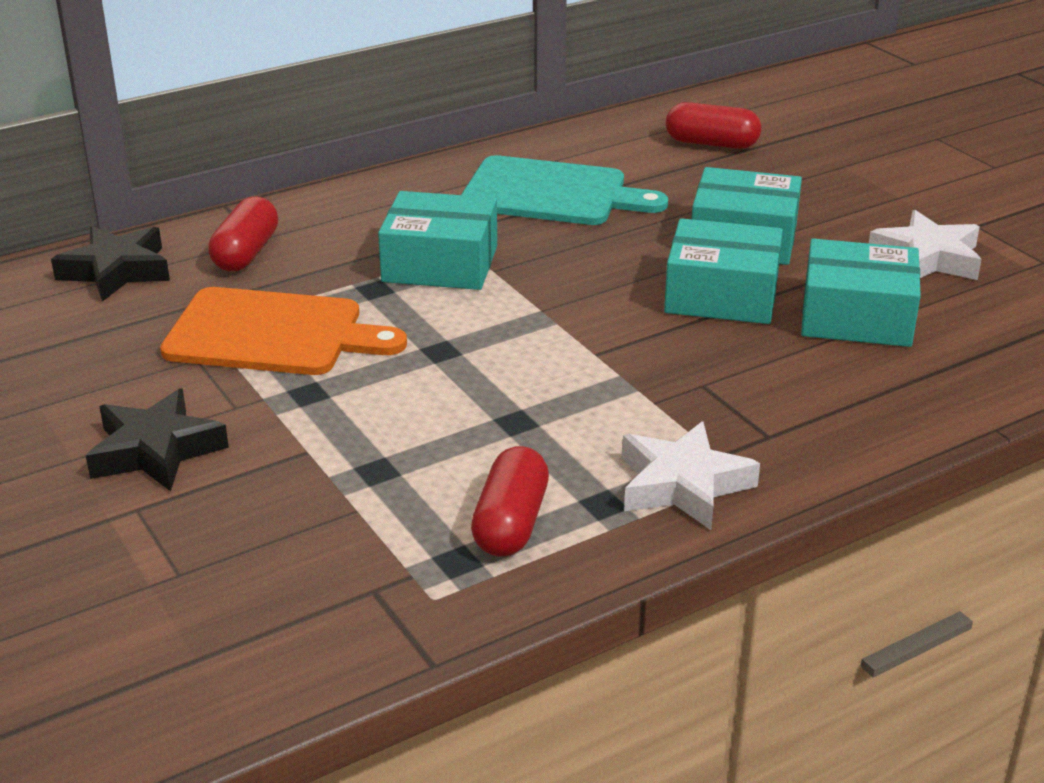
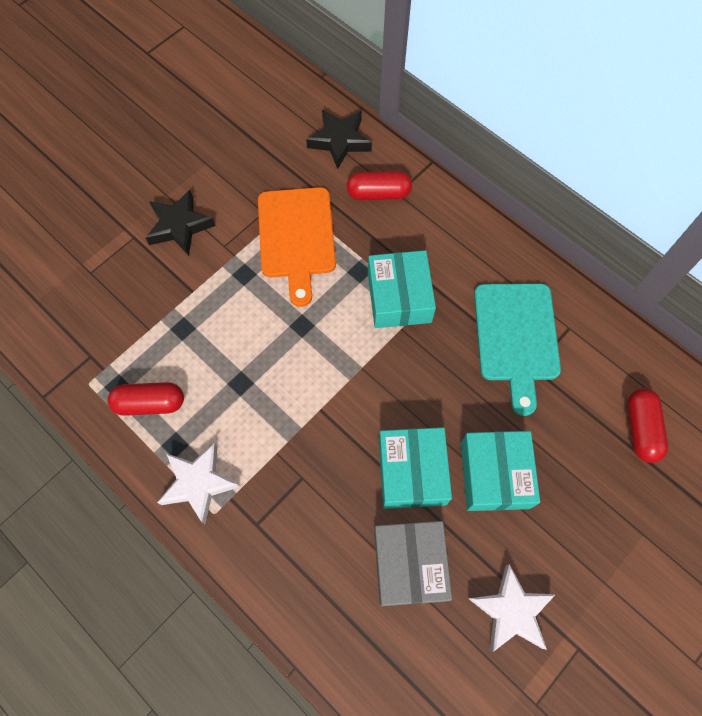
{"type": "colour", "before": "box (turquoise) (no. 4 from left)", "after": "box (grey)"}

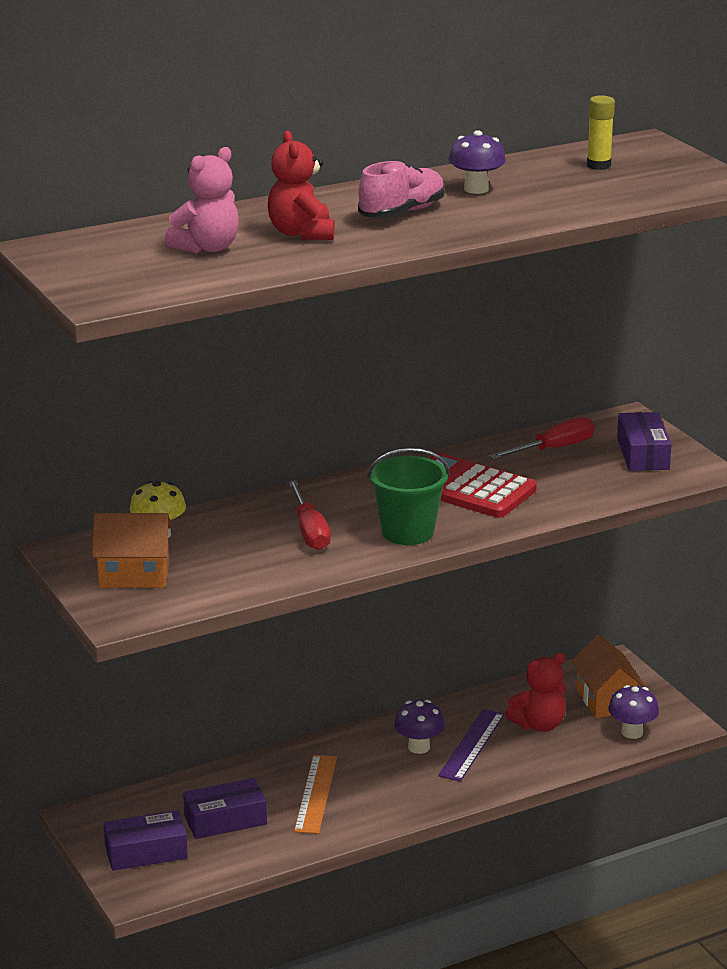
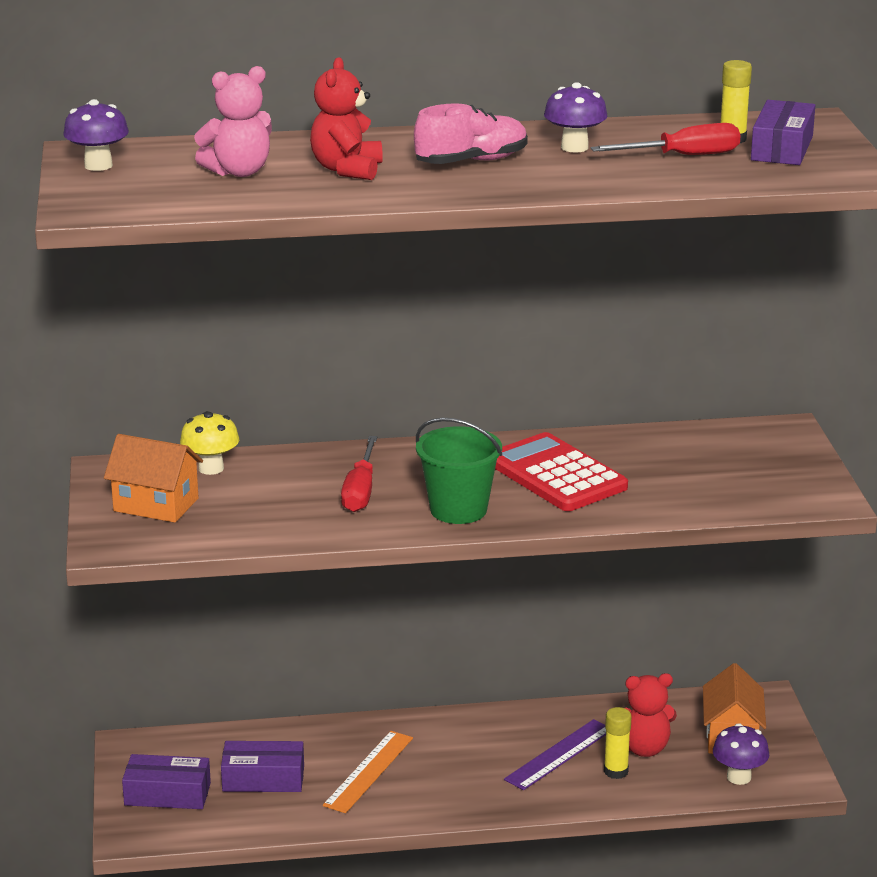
{"type": "relocated", "before": "mushroom (purple) (no. 1 from left)"}
{"type": "relocated", "before": "screwdriver (red) (no. 2 from left)"}
{"type": "appeared", "after": "glue stick (yellow) (no. 1 from left)"}
{"type": "relocated", "before": "box (purple) (no. 3 from left)"}

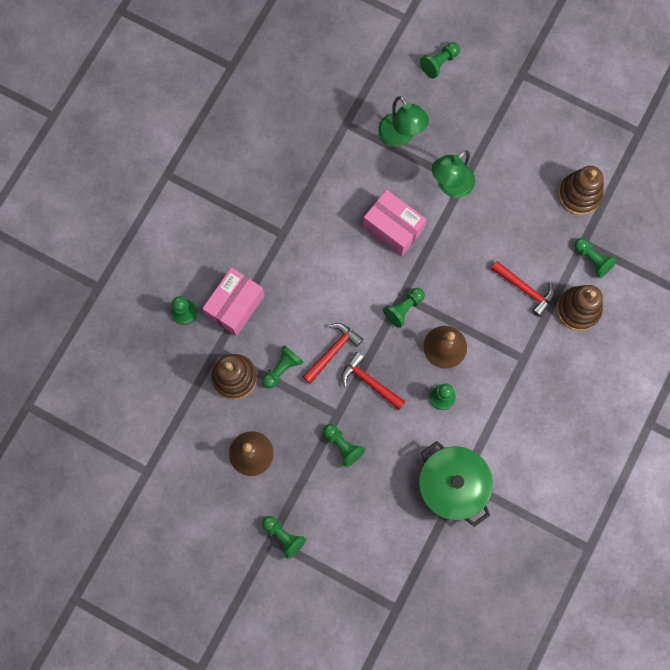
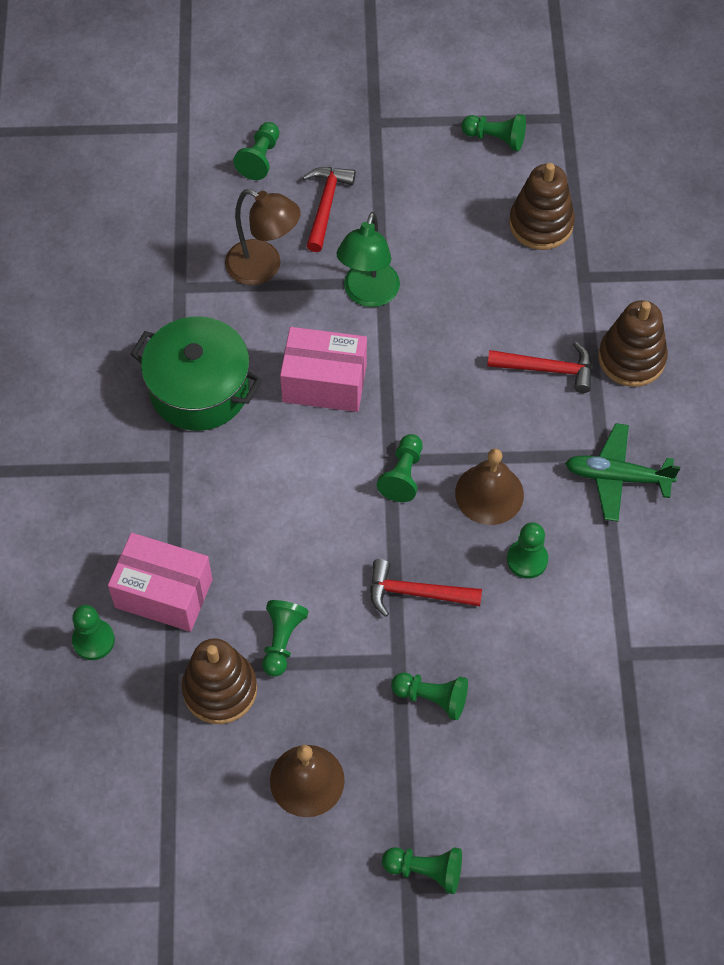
{"type": "spun", "before": "box (pink) (no. 1 from left)", "turn": -75}
{"type": "relocated", "before": "pot (green)"}
{"type": "colour", "before": "lamp (green) (no. 1 from left)", "after": "lamp (brown)"}
{"type": "relocated", "before": "hammer (red) (no. 1 from left)"}
{"type": "relocated", "before": "pawn (green) (no. 8 from left in the first image)", "after": "pawn (green) (no. 7 from left)"}
{"type": "appeared", "after": "plane (green)"}

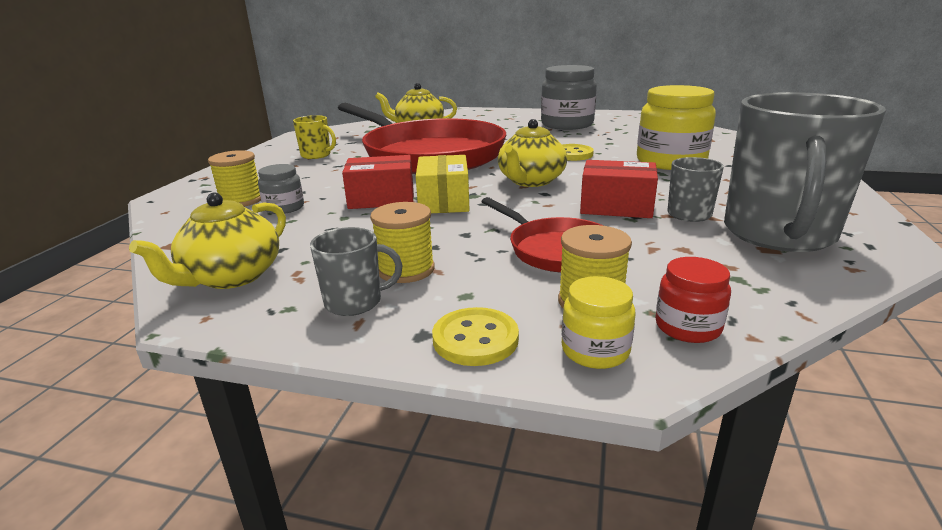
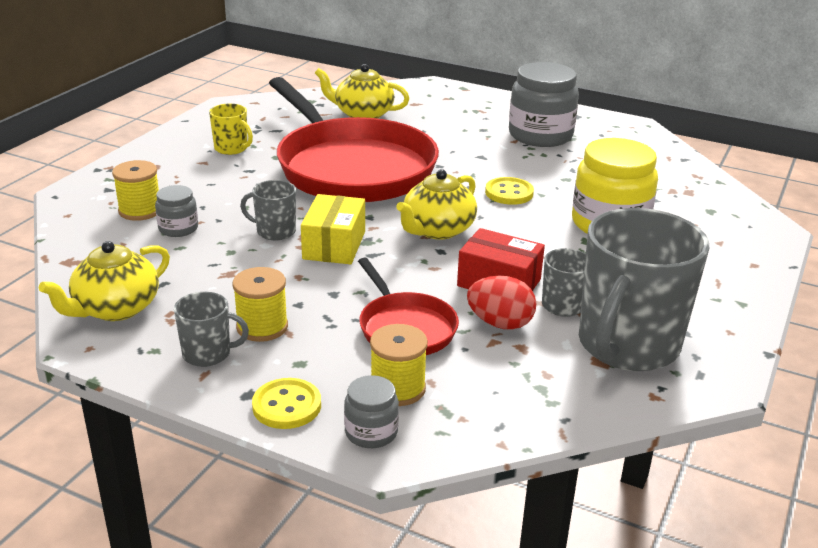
{"type": "exchanged", "before": "box (red) (no. 1 from left)", "after": "mug (grey) (no. 2 from left)"}
{"type": "colour", "before": "jar (yellow) (no. 1 from left)", "after": "jar (grey) (no. 2 from left)"}
{"type": "appeared", "after": "egg (red)"}
{"type": "missing", "before": "jar (red)"}

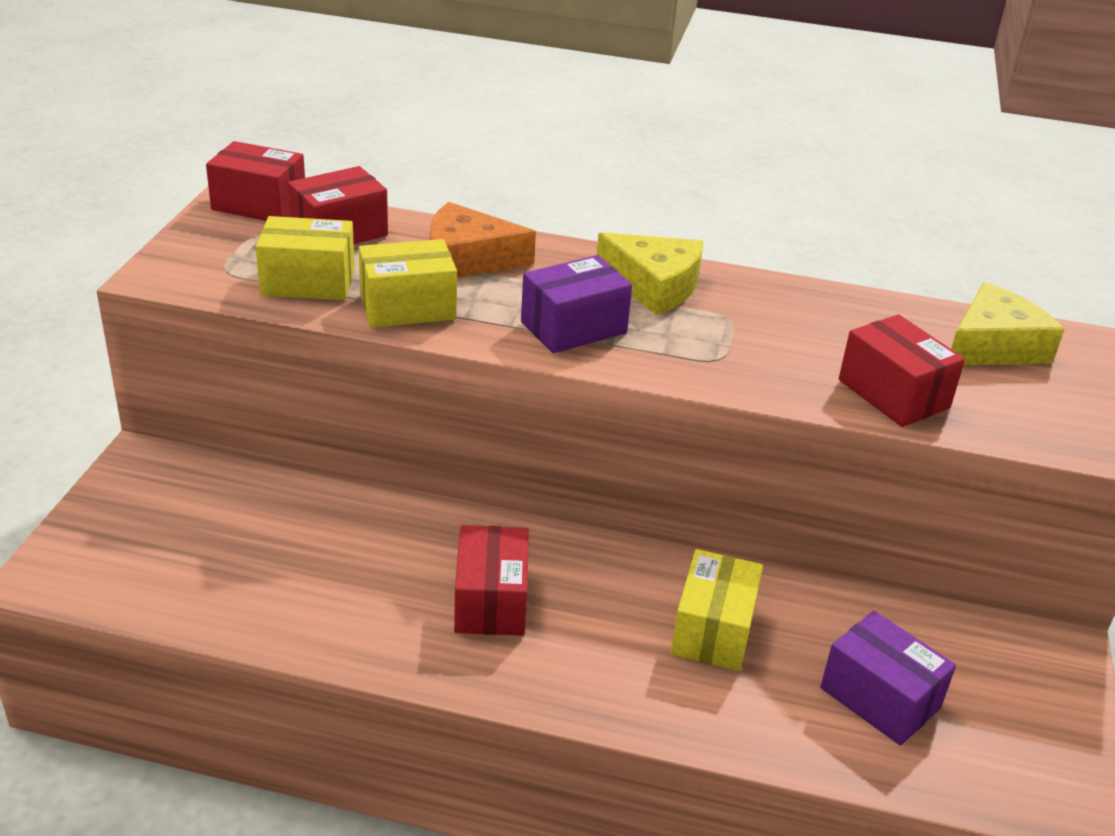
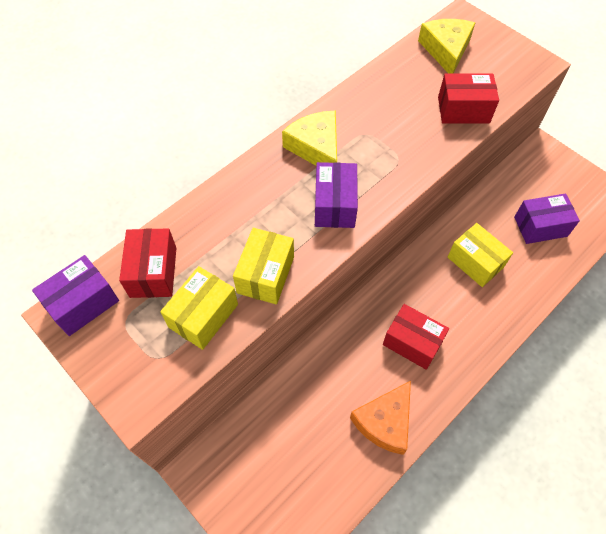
{"type": "colour", "before": "box (red) (no. 1 from left)", "after": "box (purple) (no. 1 from left)"}
{"type": "spun", "before": "cheese (yellow) (no. 1 from left)", "turn": -90}
{"type": "relocated", "before": "cheese (orange)"}

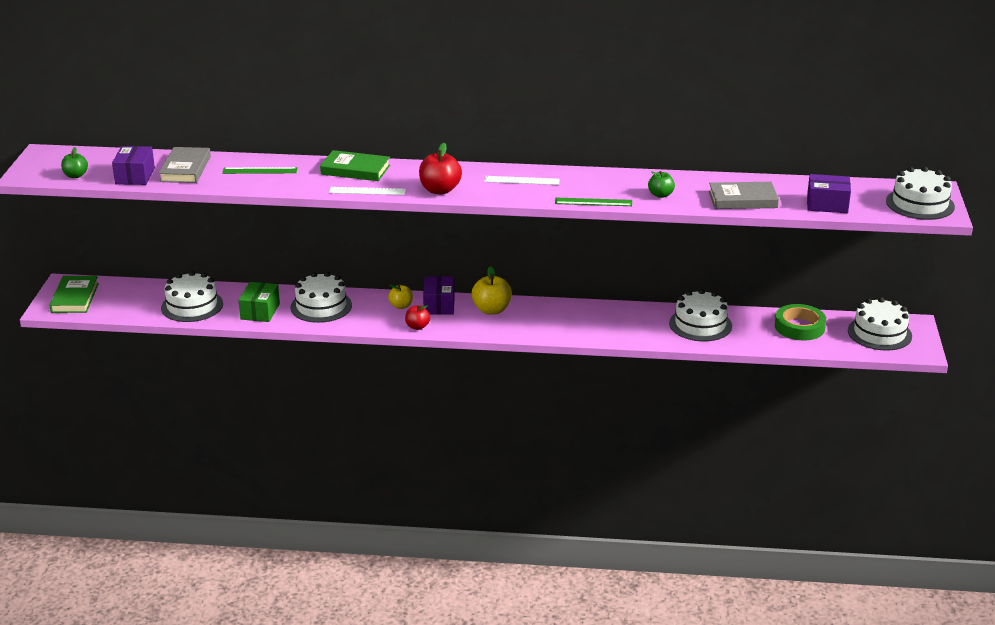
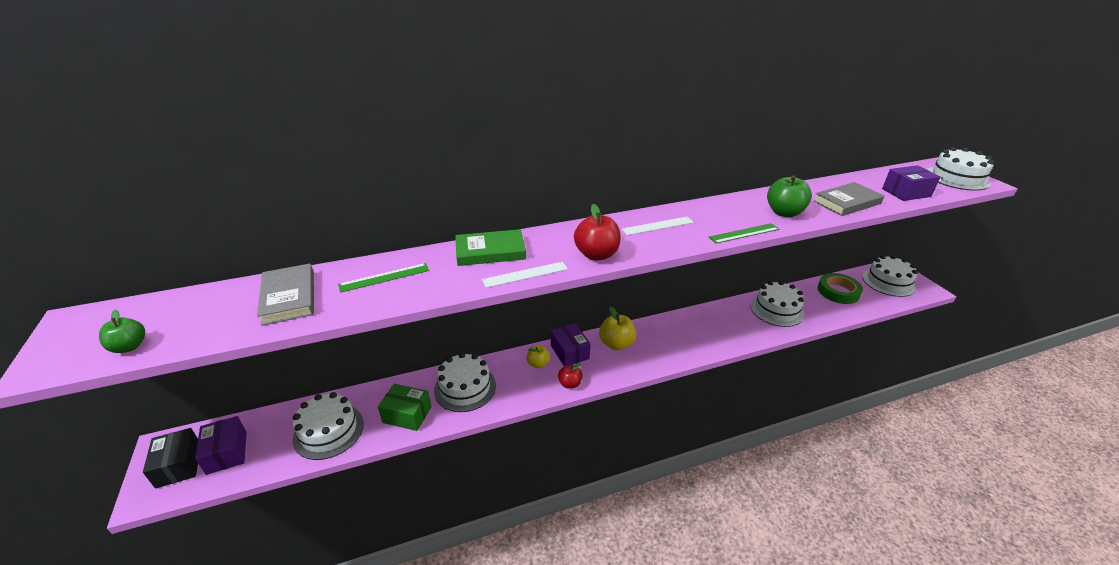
{"type": "exchanged", "before": "book (green) (no. 1 from left)", "after": "box (black)"}
{"type": "relocated", "before": "box (purple) (no. 1 from left)"}
{"type": "spun", "before": "box (green)", "turn": -60}
{"type": "size", "before": "apple (green) (no. 2 from left)", "scale": 1.63}

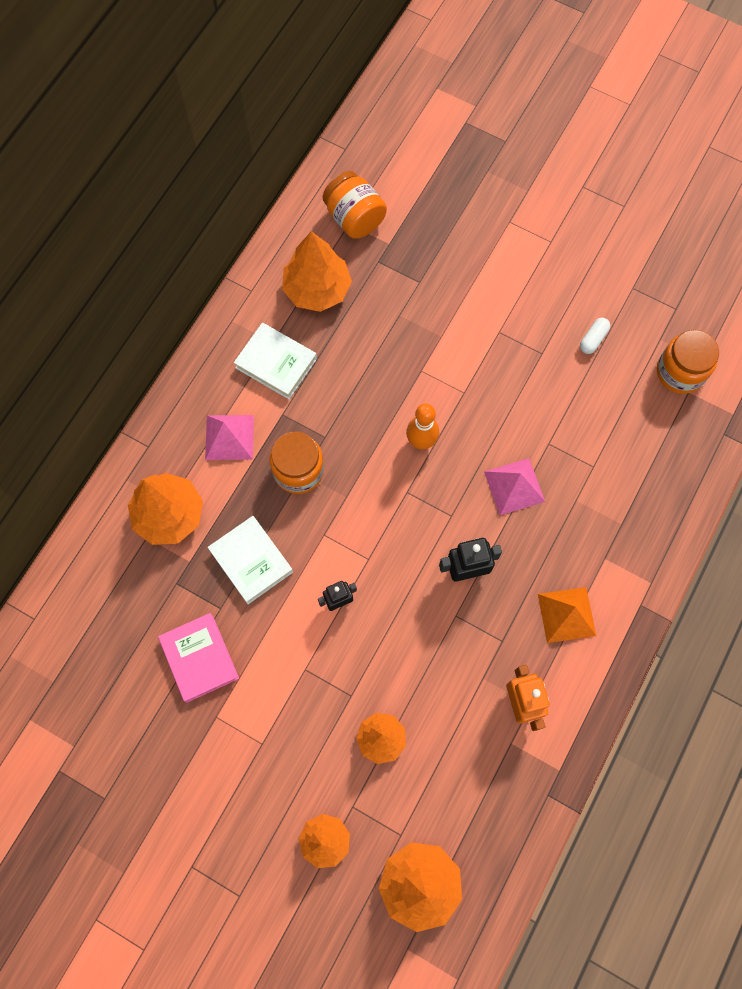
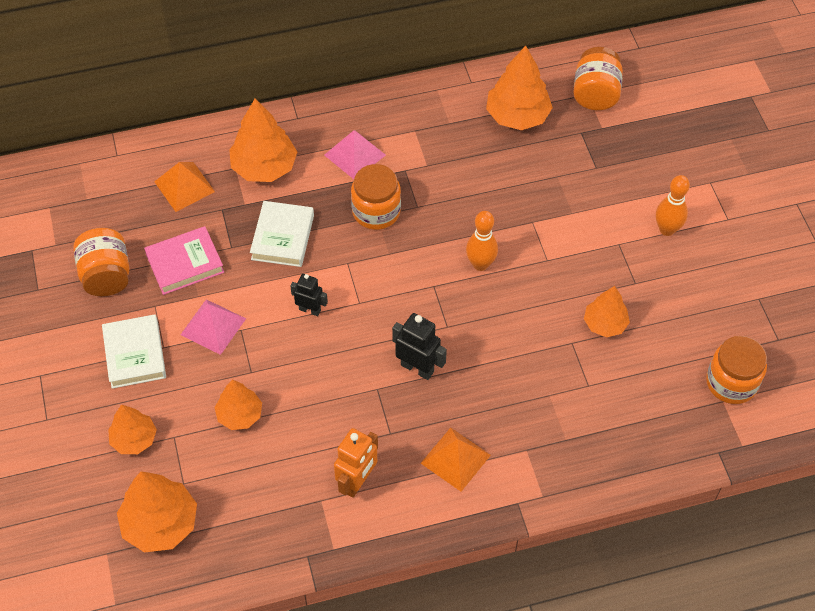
{"type": "appeared", "after": "jar (orange) (no. 1 from left)"}
{"type": "relocated", "before": "book (white) (no. 2 from left in the first image)", "after": "book (white) (no. 1 from left)"}
{"type": "spun", "before": "book (pink)", "turn": 45}
{"type": "appeared", "after": "pyramid (orange) (no. 1 from left)"}
{"type": "relocated", "before": "pyramid (pink) (no. 2 from left in the first image)", "after": "pyramid (pink) (no. 1 from left)"}
{"type": "appeared", "after": "tree (orange) (no. 6 from left)"}
{"type": "appeared", "after": "bowling pin (orange) (no. 2 from left)"}
{"type": "missing", "before": "capsule (white)"}

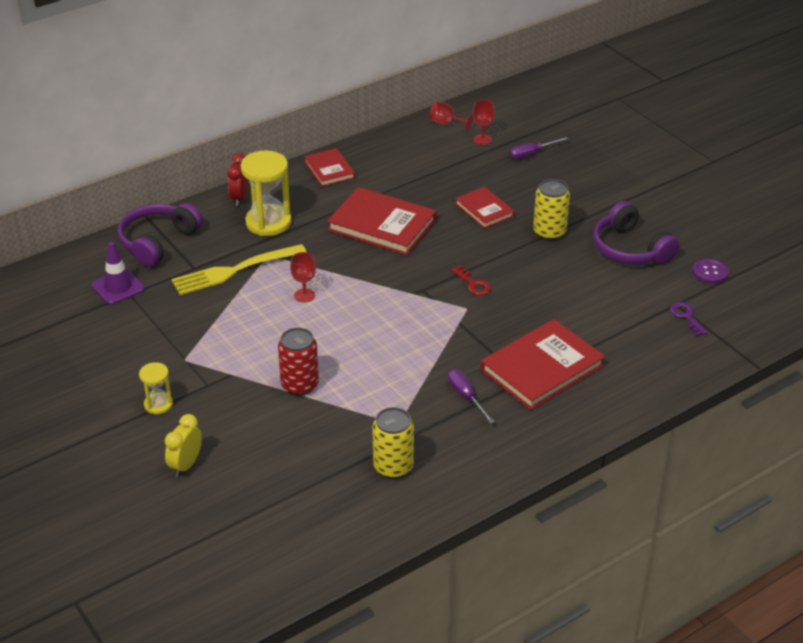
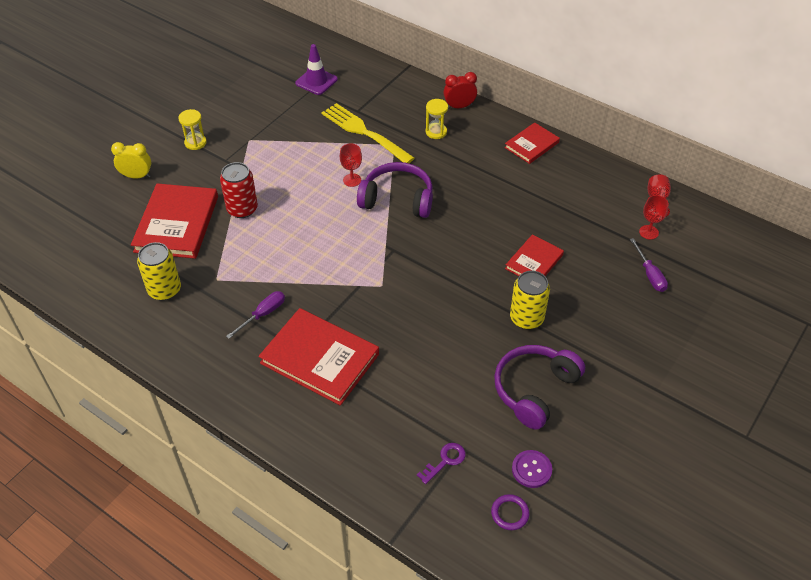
{"type": "relocated", "before": "book (red) (no. 2 from left in the first image)", "after": "book (red) (no. 1 from left)"}
{"type": "relocated", "before": "headphones (purple) (no. 1 from left)"}
{"type": "size", "before": "hourglass (yellow) (no. 2 from left)", "scale": 0.54}
{"type": "appeared", "after": "ring (purple)"}
{"type": "spun", "before": "screwdriver (purple) (no. 2 from left)", "turn": -150}
{"type": "missing", "before": "key (red)"}

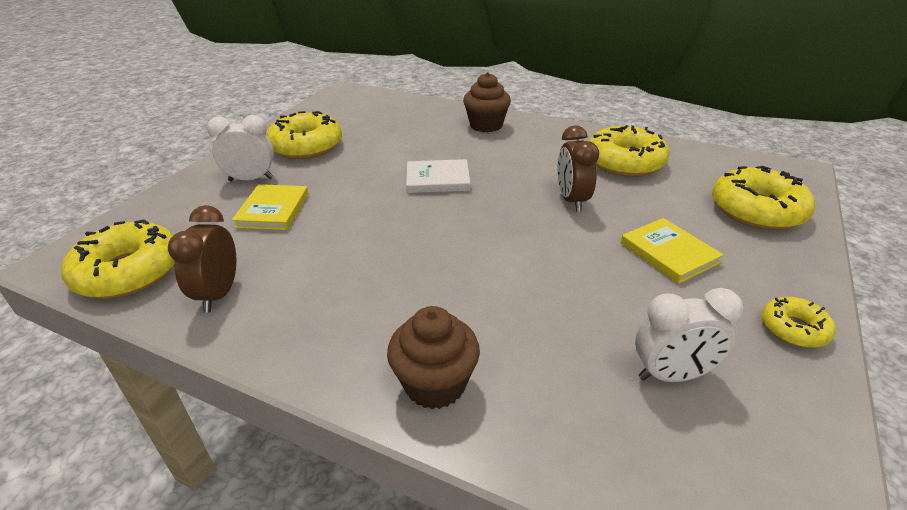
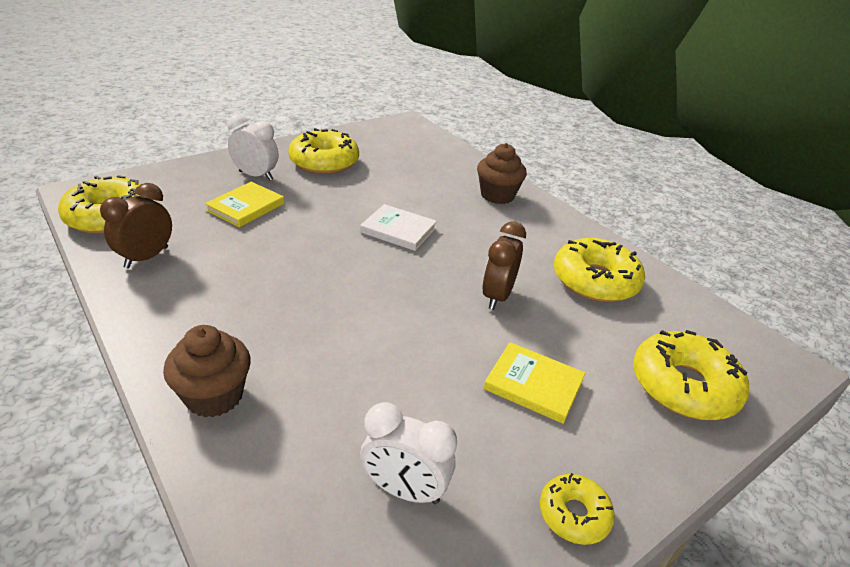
{"type": "spun", "before": "book (yellow) (no. 2 from left)", "turn": -60}

